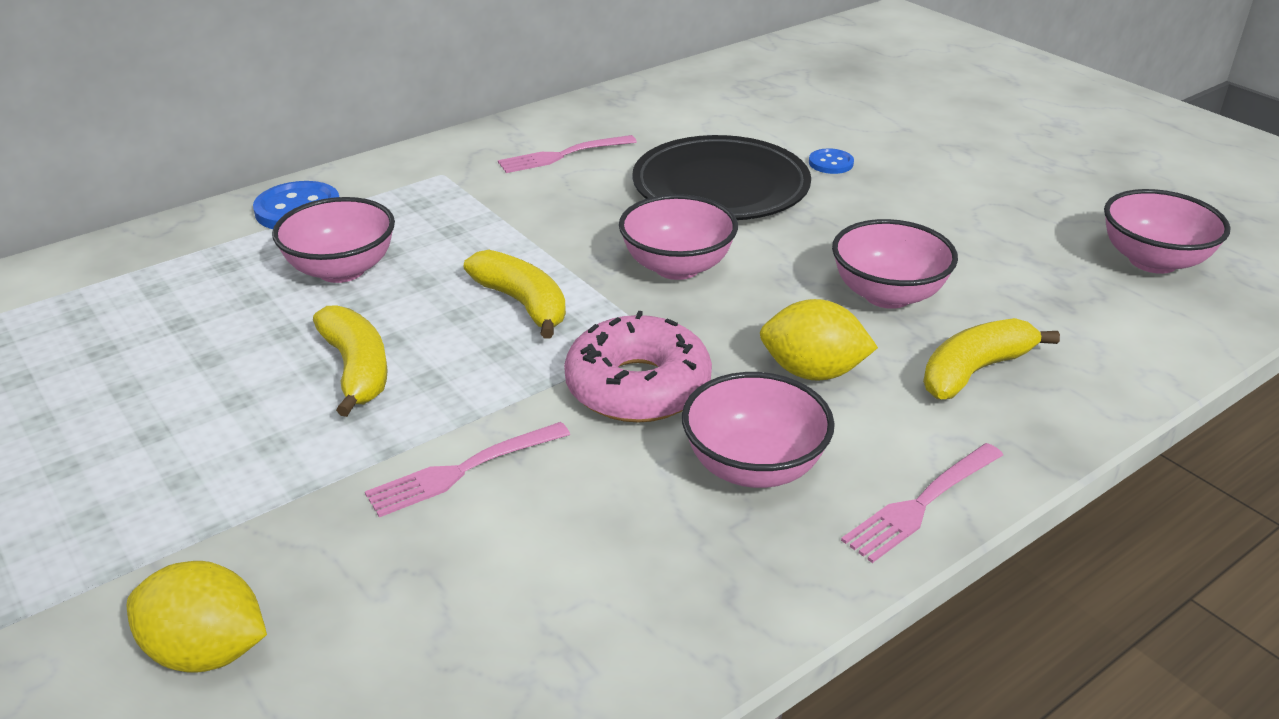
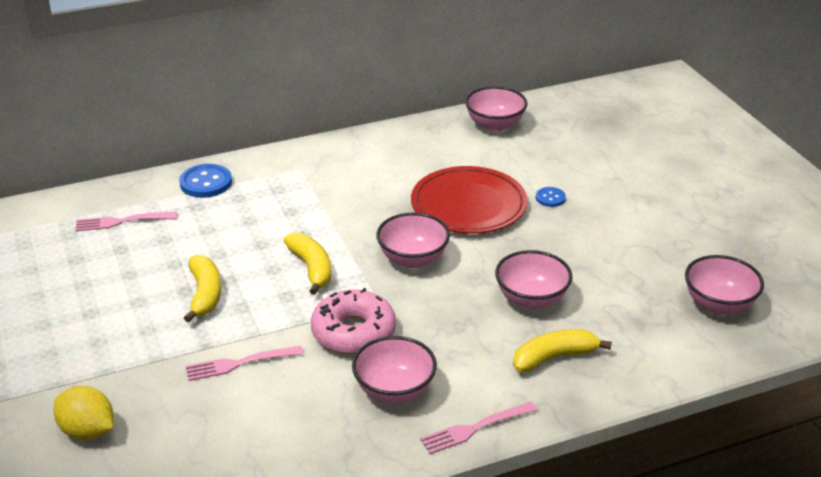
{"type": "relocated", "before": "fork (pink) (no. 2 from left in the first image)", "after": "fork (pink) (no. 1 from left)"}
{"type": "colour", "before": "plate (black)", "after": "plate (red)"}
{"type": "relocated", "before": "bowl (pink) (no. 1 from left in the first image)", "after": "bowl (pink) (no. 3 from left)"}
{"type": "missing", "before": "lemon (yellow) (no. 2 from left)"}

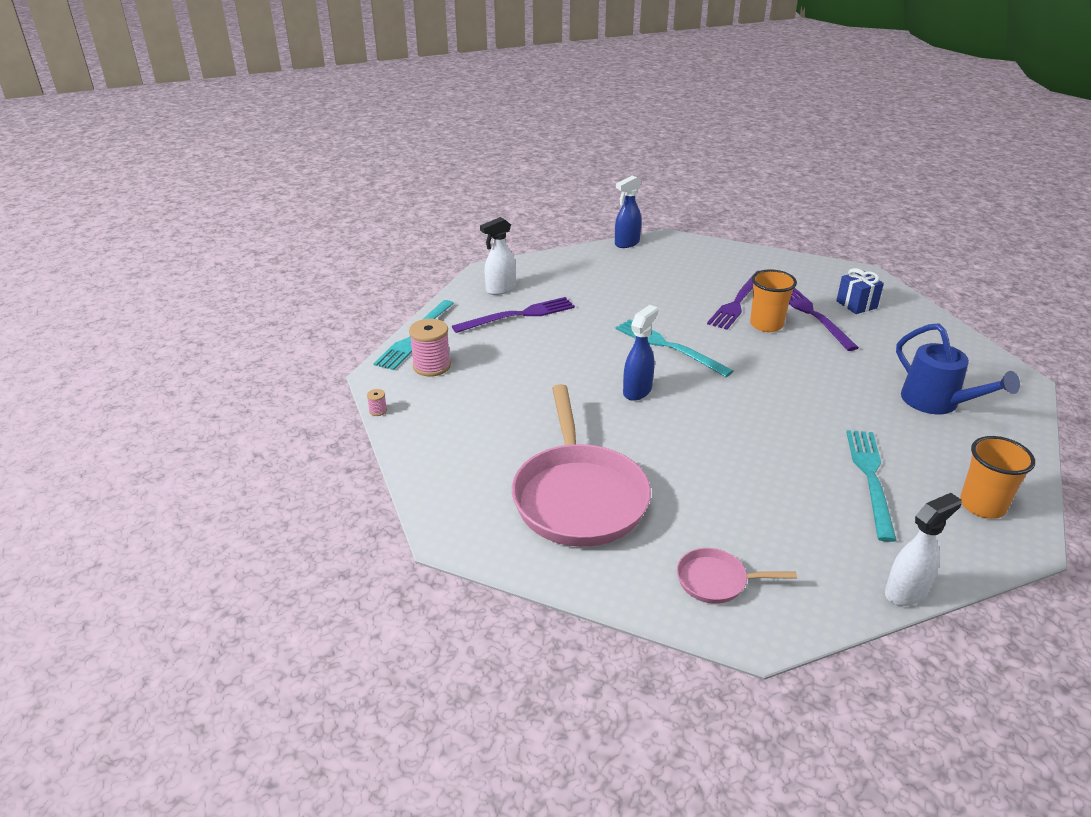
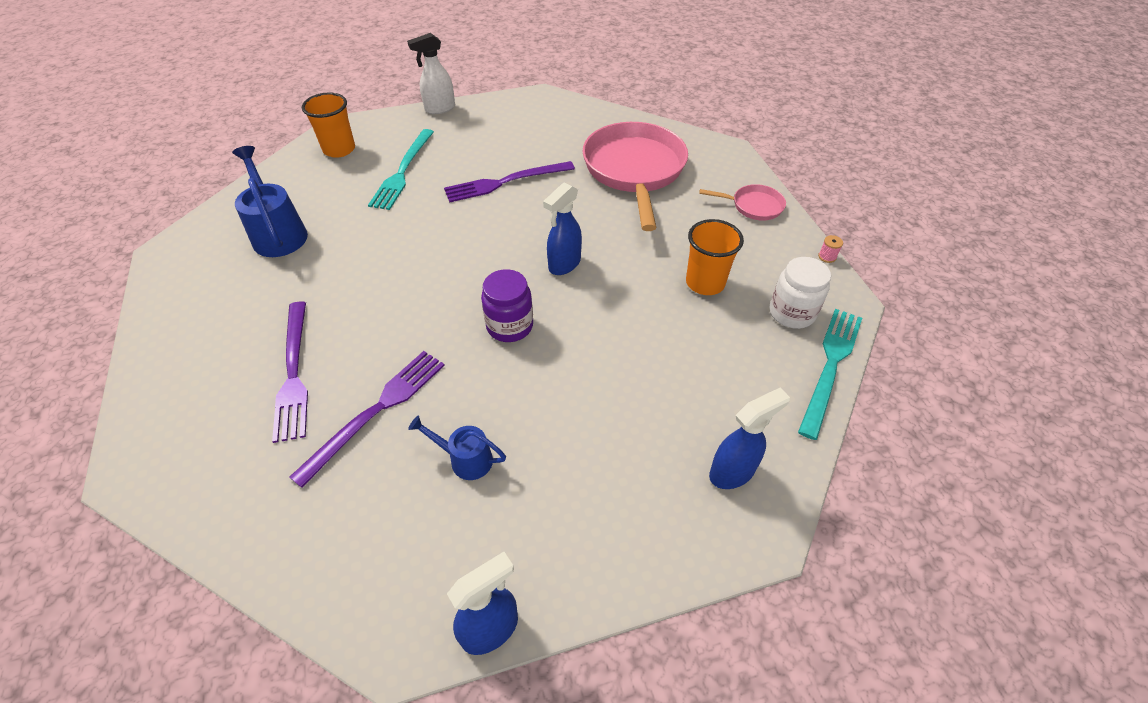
{"type": "appeared", "after": "watering can (blue) (no. 2 from left)"}
{"type": "relocated", "before": "fork (purple) (no. 1 from left in the first image)", "after": "fork (purple) (no. 3 from left)"}
{"type": "exchanged", "before": "fork (turquoise) (no. 2 from left)", "after": "jar (purple)"}
{"type": "relocated", "before": "cup (orange) (no. 1 from left in the first image)", "after": "cup (orange) (no. 2 from left)"}
{"type": "relocated", "before": "pan (pink) (no. 2 from left)"}
{"type": "colour", "before": "spray bottle (white) (no. 1 from left)", "after": "spray bottle (blue) (no. 3 from left)"}
{"type": "exchanged", "before": "spool (pink) (no. 2 from left)", "after": "jar (white)"}
{"type": "missing", "before": "gift (blue)"}

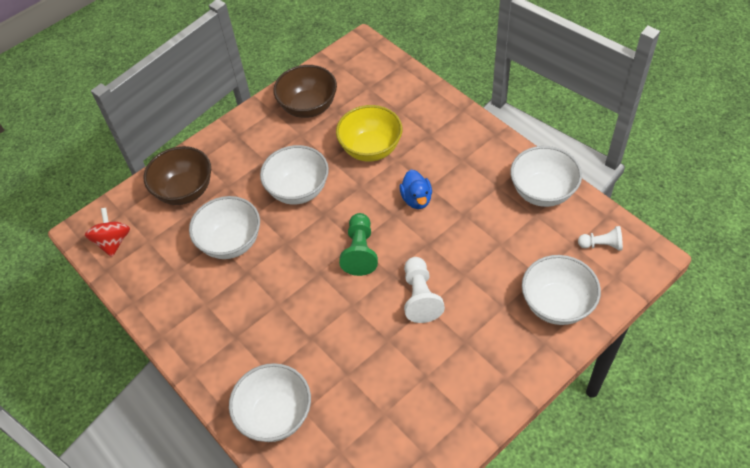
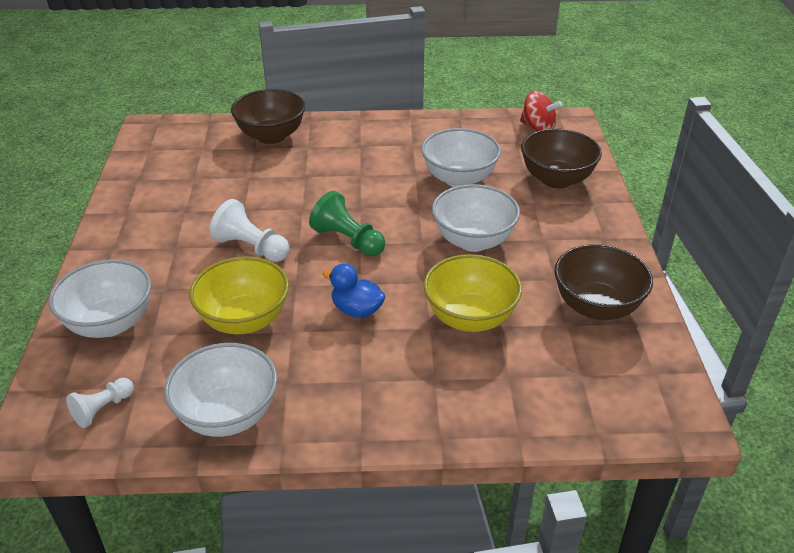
{"type": "appeared", "after": "bowl (yellow) (no. 1 from left)"}
{"type": "colour", "before": "bowl (white) (no. 2 from left)", "after": "bowl (brown) (no. 1 from left)"}

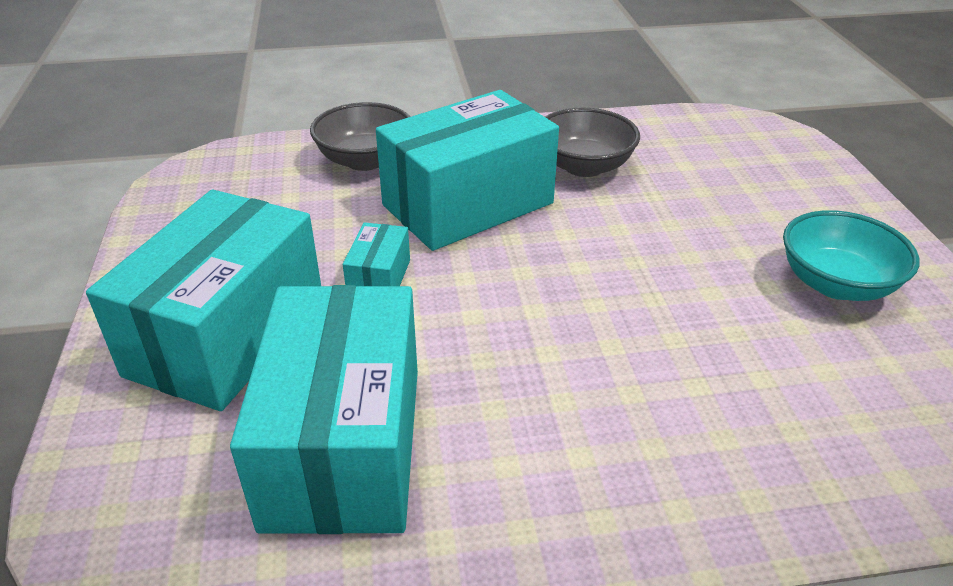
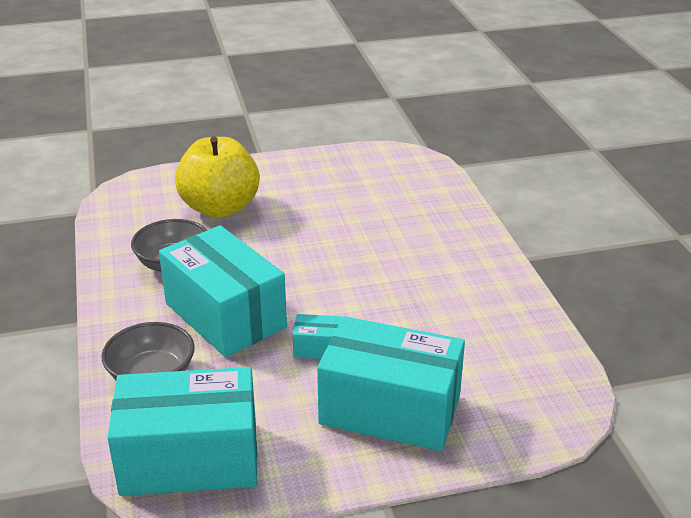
{"type": "relocated", "before": "box (turquoise) (no. 2 from left in the first image)", "after": "box (turquoise) (no. 1 from left)"}
{"type": "appeared", "after": "apple (yellow)"}
{"type": "missing", "before": "bowl (turquoise)"}

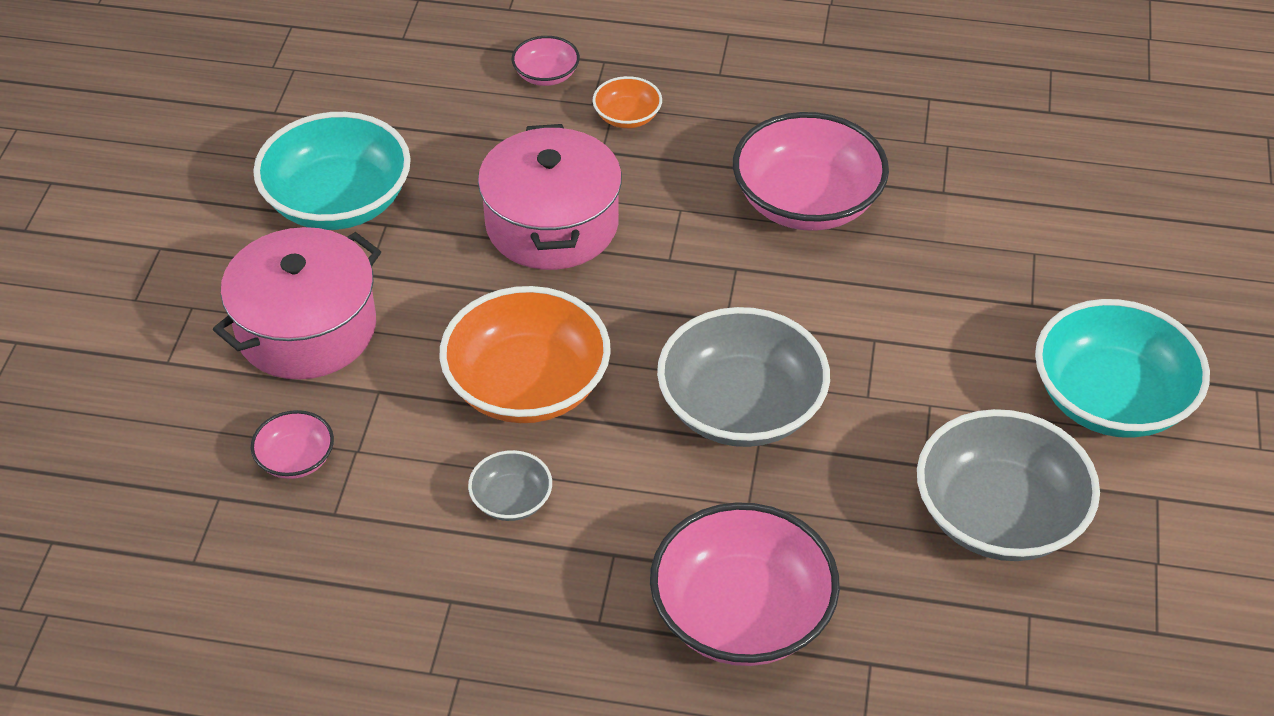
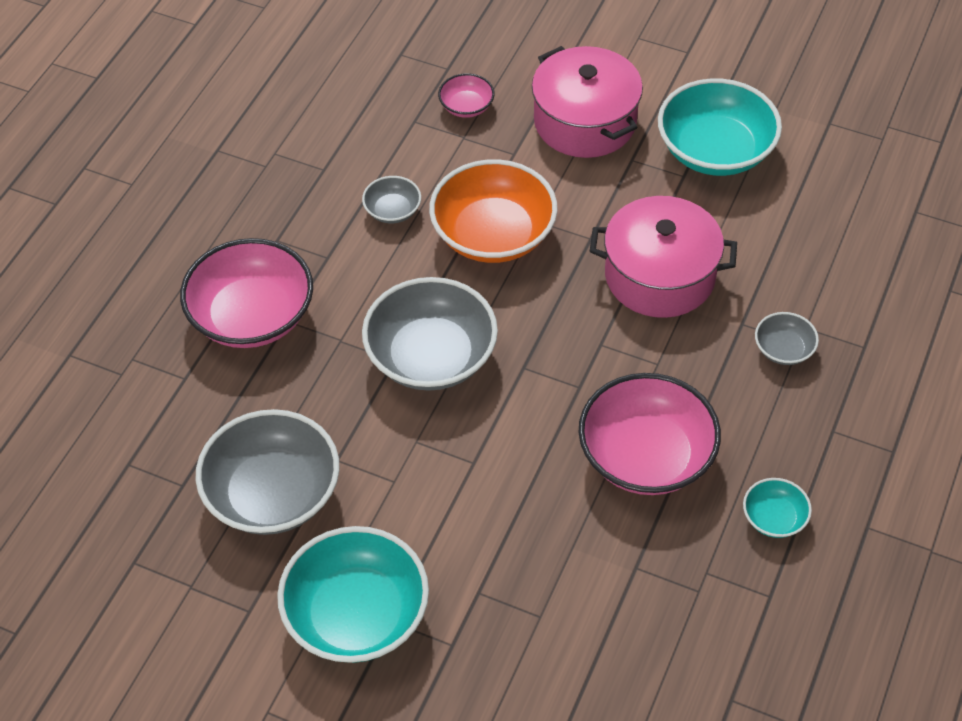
{"type": "appeared", "after": "bowl (turquoise) (no. 3 from left)"}
{"type": "colour", "before": "bowl (orange) (no. 2 from left)", "after": "bowl (grey) (no. 4 from left)"}
{"type": "missing", "before": "bowl (pink) (no. 2 from left)"}

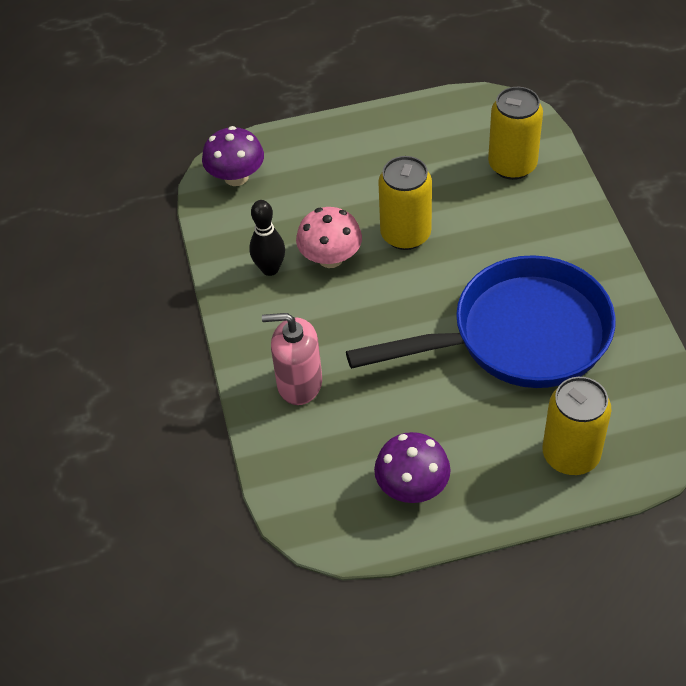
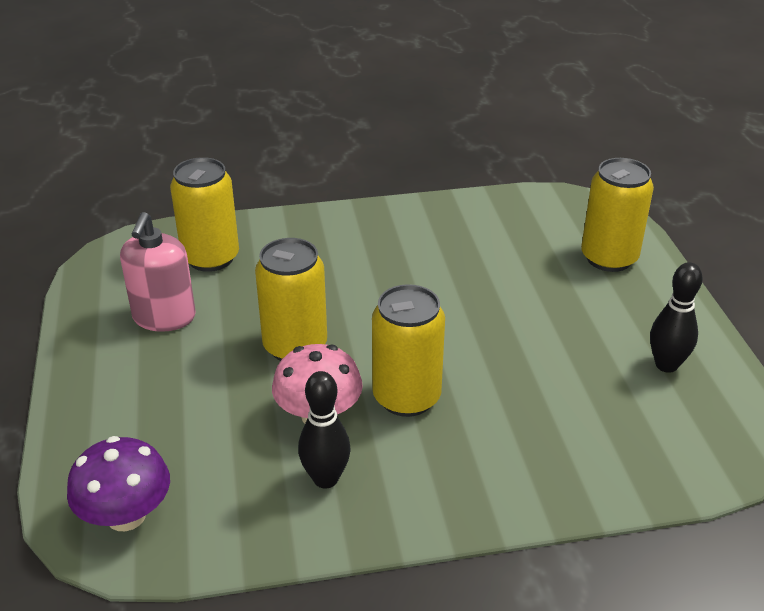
{"type": "relocated", "before": "soap dispenser (pink)"}
{"type": "appeared", "after": "can (yellow) (no. 3 from left)"}
{"type": "exchanged", "before": "mushroom (purple) (no. 2 from left)", "after": "bowling pin (black) (no. 2 from left)"}
{"type": "missing", "before": "pan (blue)"}

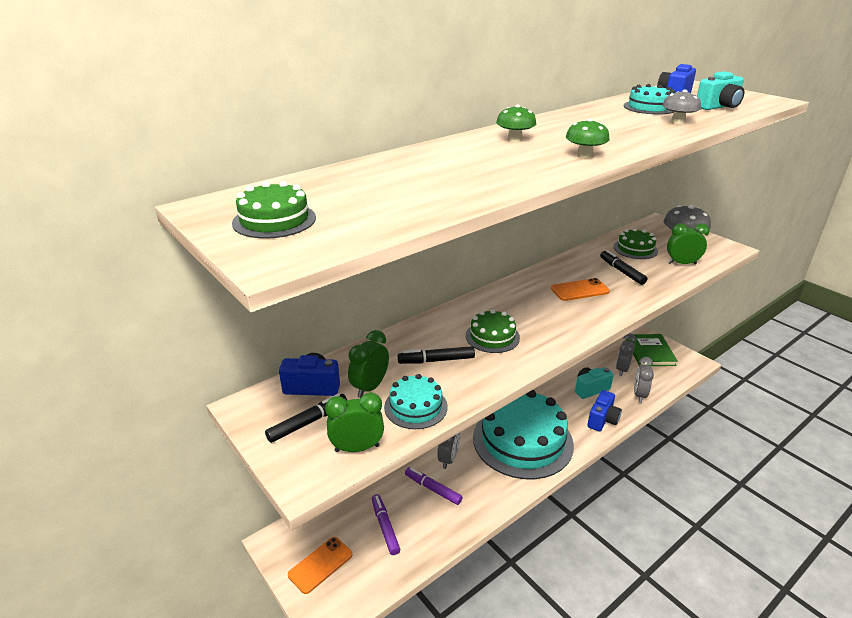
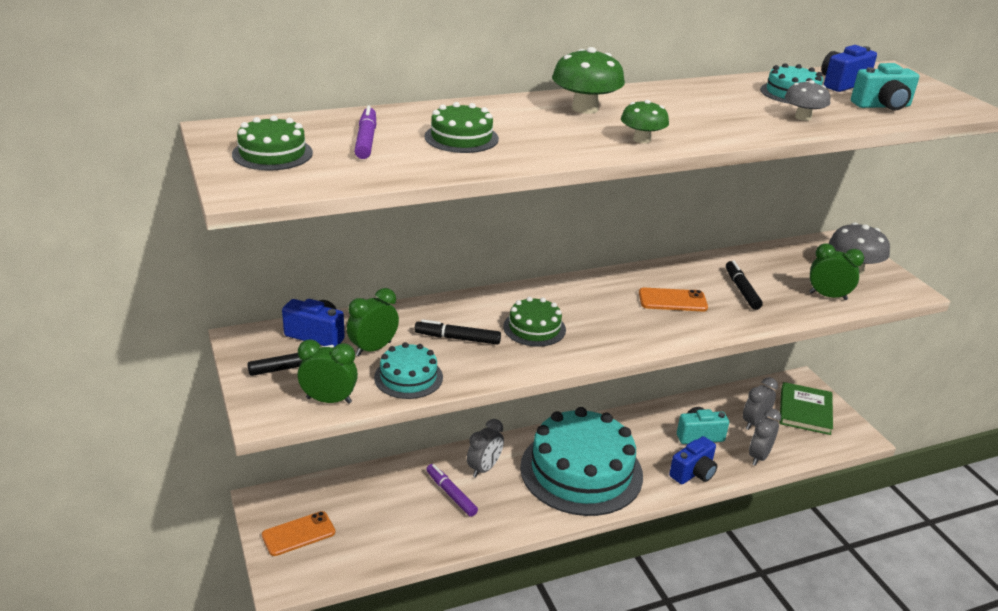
{"type": "relocated", "before": "marker (purple) (no. 1 from left)"}
{"type": "relocated", "before": "cake (green) (no. 3 from left in the first image)", "after": "cake (green) (no. 2 from left)"}
{"type": "size", "before": "mushroom (green) (no. 1 from left)", "scale": 1.6}

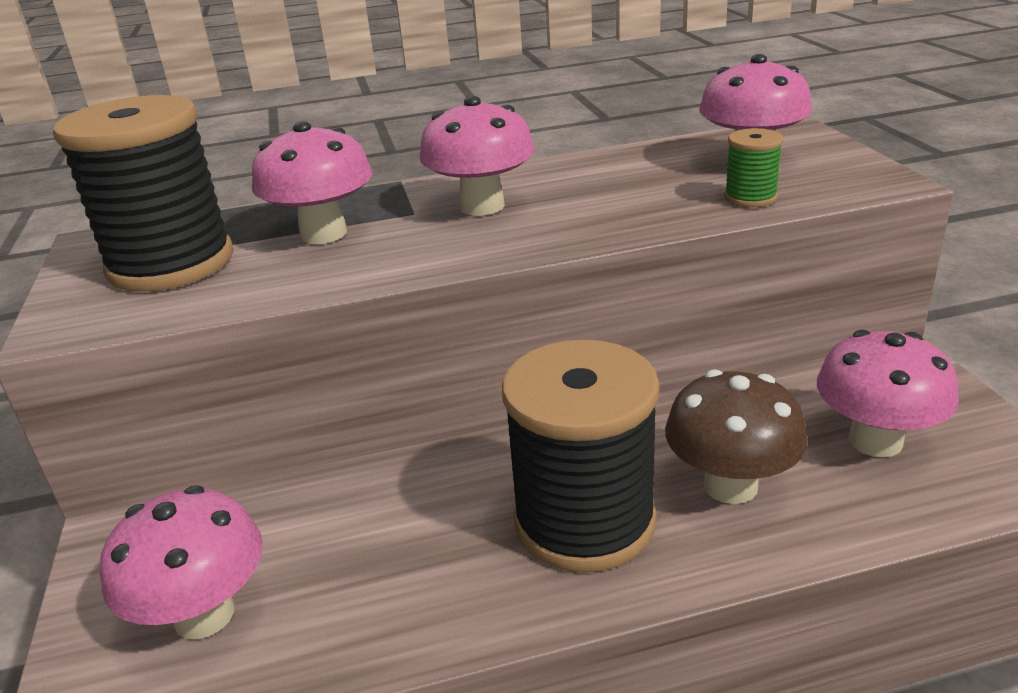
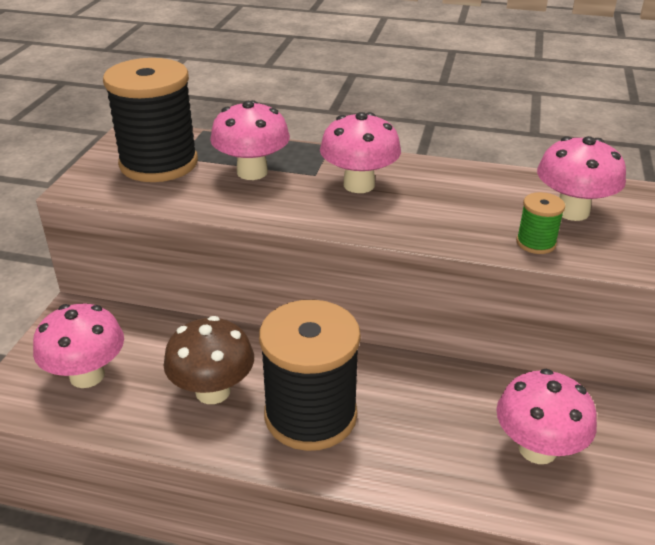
{"type": "relocated", "before": "mushroom (brown)"}

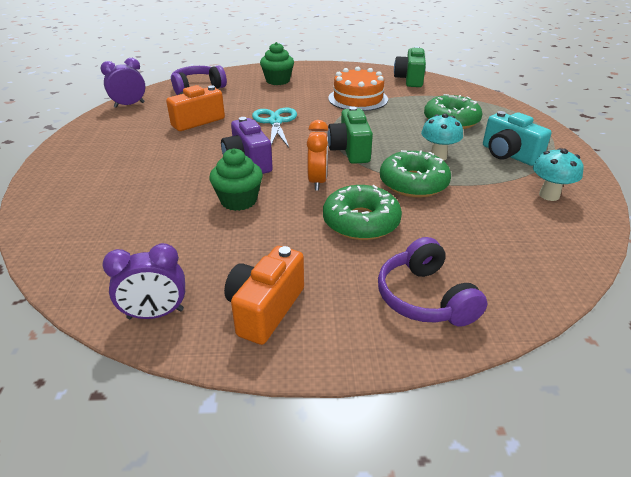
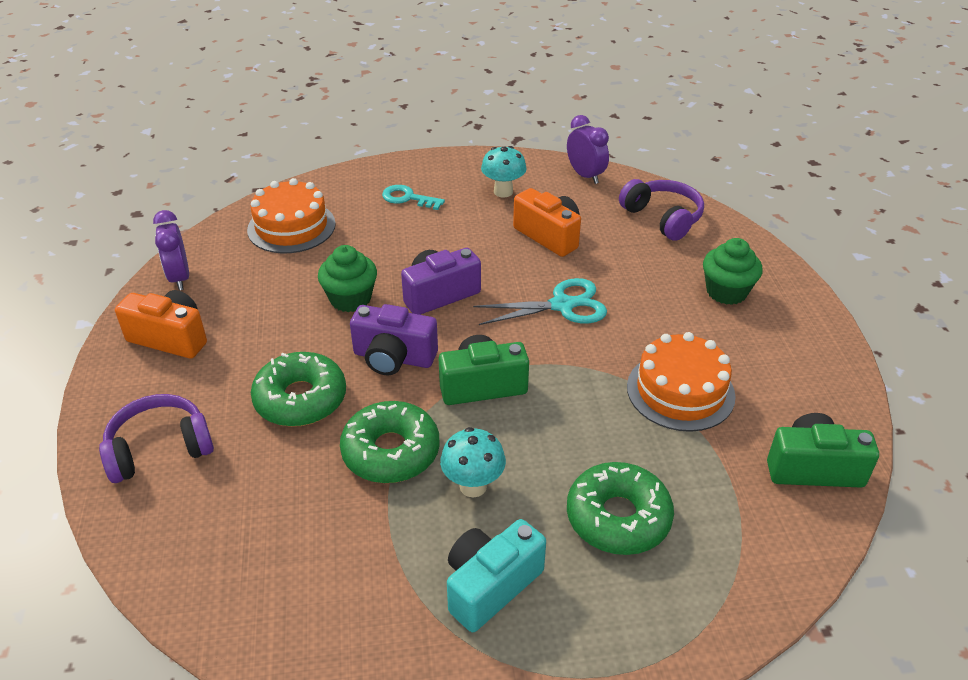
{"type": "appeared", "after": "cake (orange) (no. 1 from left)"}
{"type": "exchanged", "before": "clock (orange)", "after": "camera (purple) (no. 1 from left)"}
{"type": "appeared", "after": "key (turquoise)"}
{"type": "relocated", "before": "mushroom (turquoise) (no. 2 from left)"}

